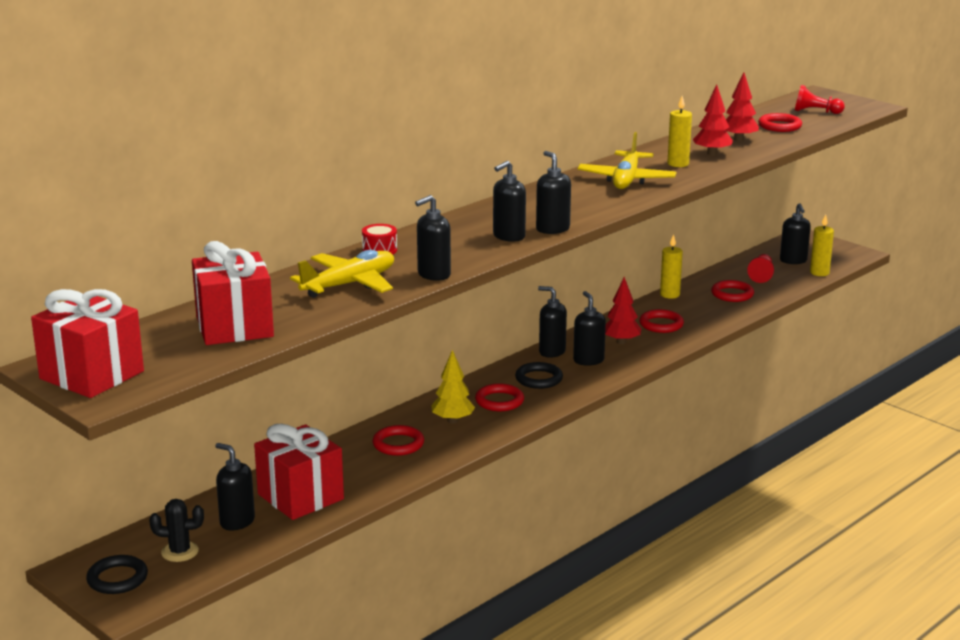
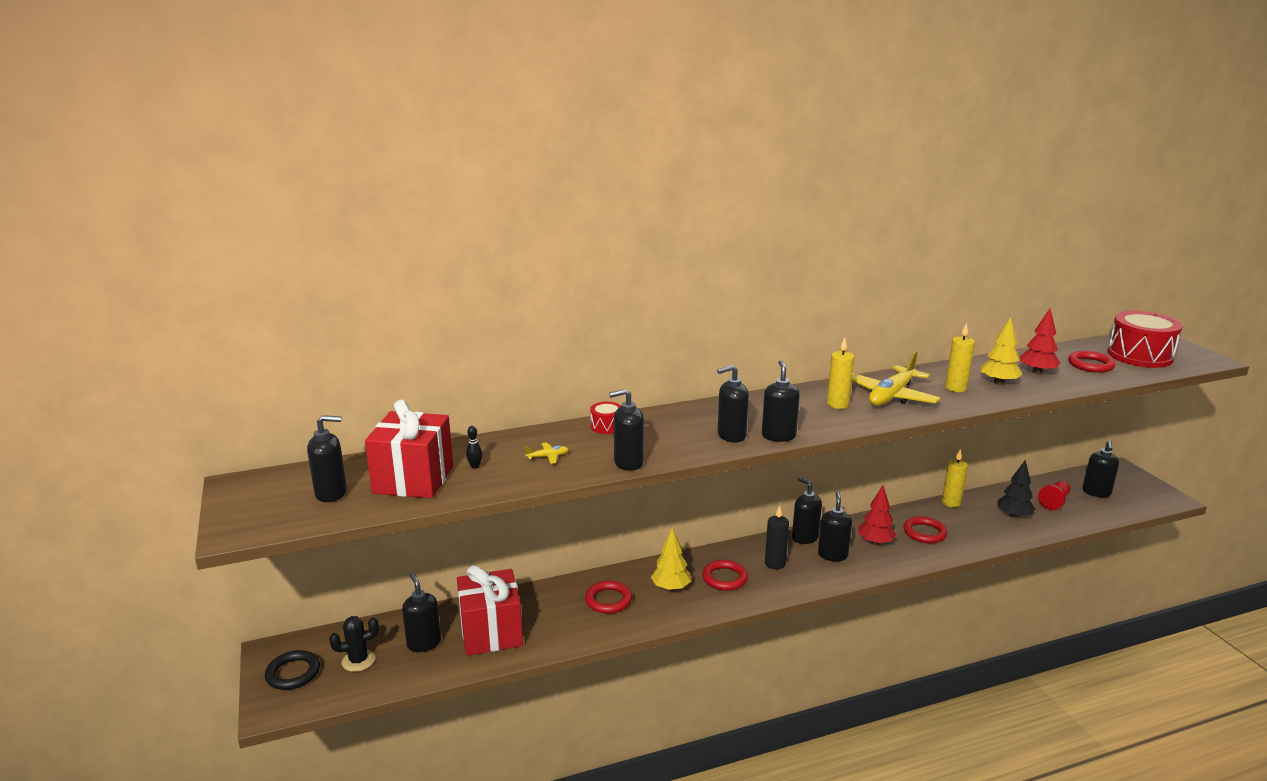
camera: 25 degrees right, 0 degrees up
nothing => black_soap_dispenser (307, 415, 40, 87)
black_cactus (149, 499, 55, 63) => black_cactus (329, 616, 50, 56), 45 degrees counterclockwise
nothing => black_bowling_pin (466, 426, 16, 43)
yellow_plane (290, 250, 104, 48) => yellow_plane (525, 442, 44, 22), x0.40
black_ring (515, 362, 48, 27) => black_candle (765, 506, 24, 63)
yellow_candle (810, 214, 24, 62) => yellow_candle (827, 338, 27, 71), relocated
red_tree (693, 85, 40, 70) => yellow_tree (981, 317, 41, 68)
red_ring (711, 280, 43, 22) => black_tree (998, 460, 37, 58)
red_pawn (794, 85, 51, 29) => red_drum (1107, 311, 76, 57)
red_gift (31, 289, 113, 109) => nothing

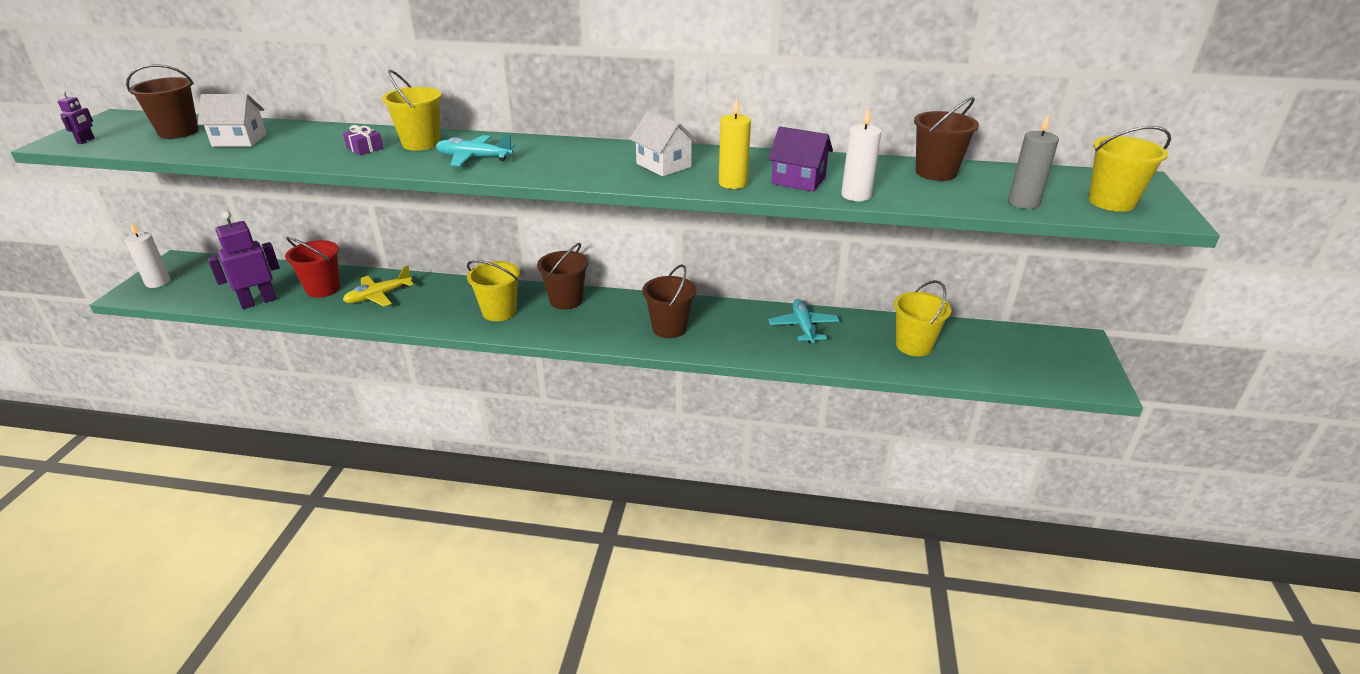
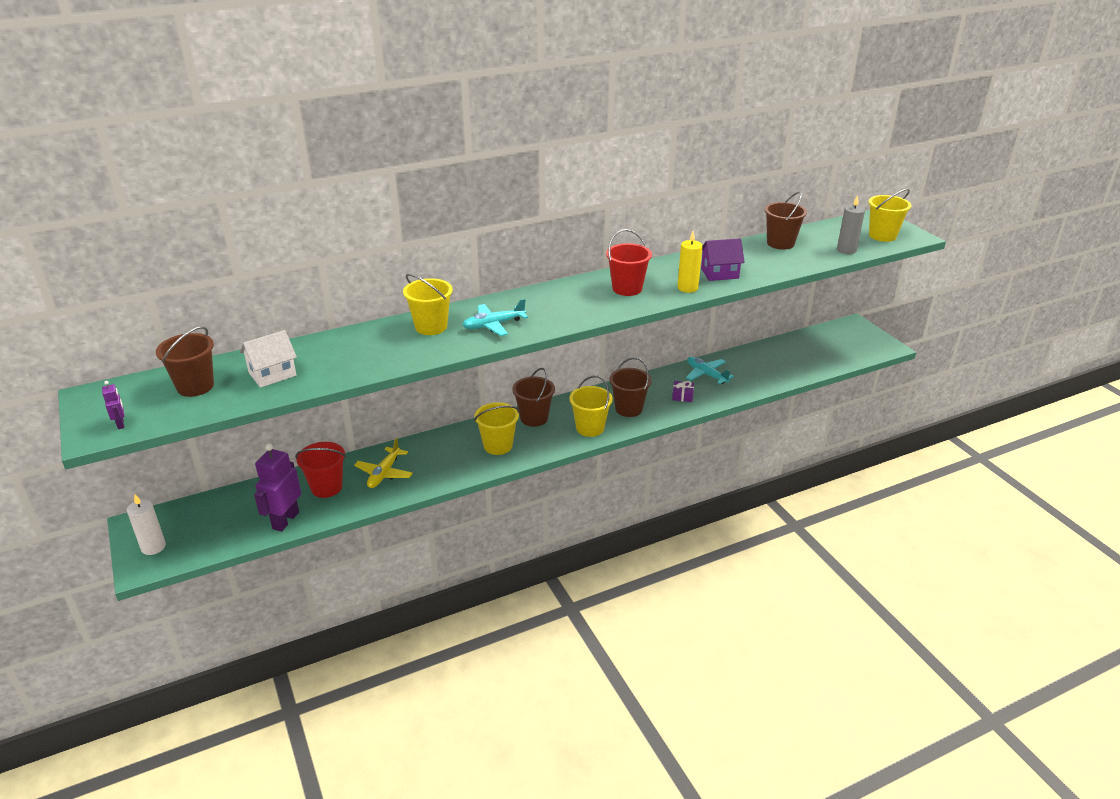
camera: 35 degrees left, 0 degrees up
yellow_bucket (894, 280, 57, 76) => yellow_bucket (569, 376, 44, 61), relocated
white_house (630, 110, 68, 66) => red_bucket (606, 229, 46, 67)
purple_gift (343, 125, 40, 30) => purple_gift (672, 381, 22, 21), relocated
white_candle (841, 108, 40, 93) => nothing

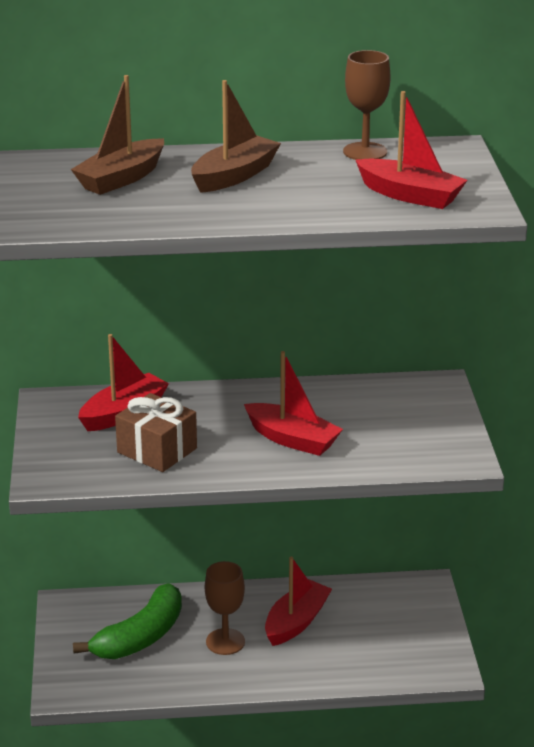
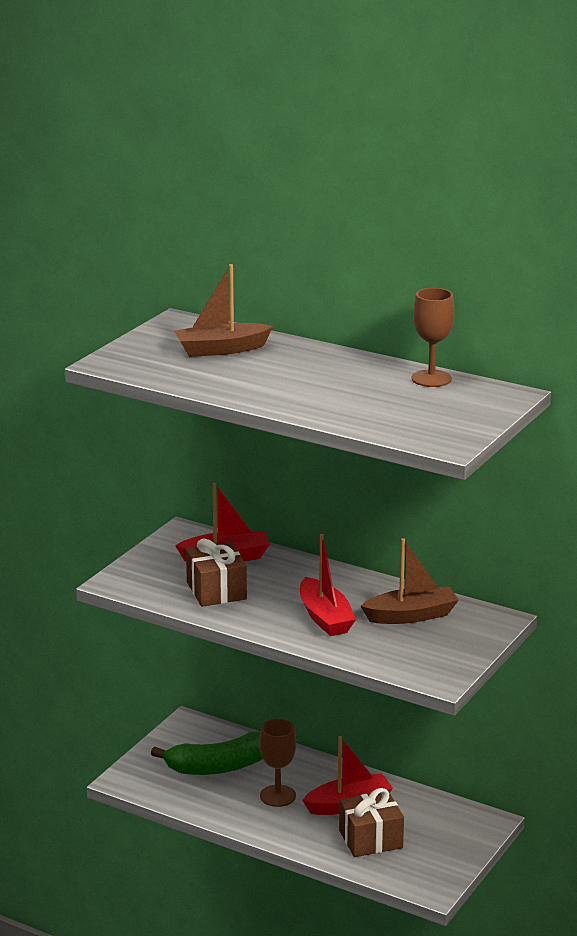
camera: 35 degrees right, 5 degrees down
nothing => brown_gift (339, 788, 65, 69)
brown_boat (191, 80, 90, 113) => brown_boat (361, 538, 98, 86), relocated
red_boat (356, 91, 112, 118) => nothing

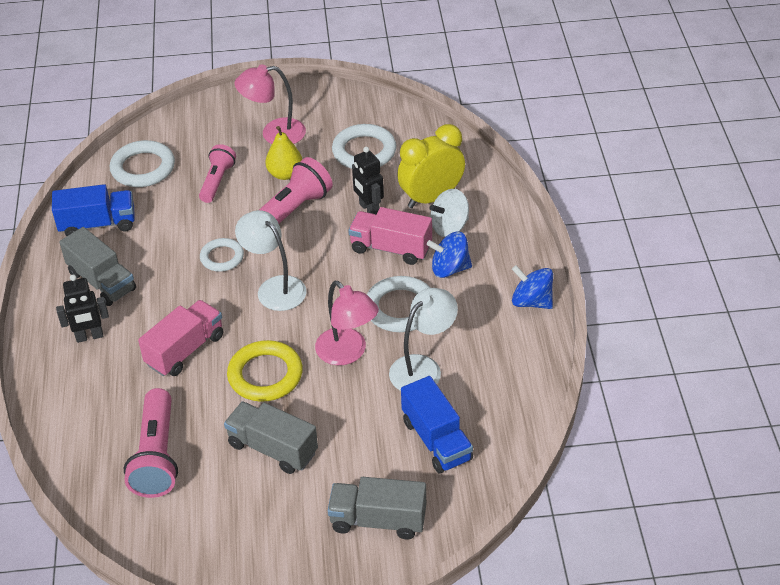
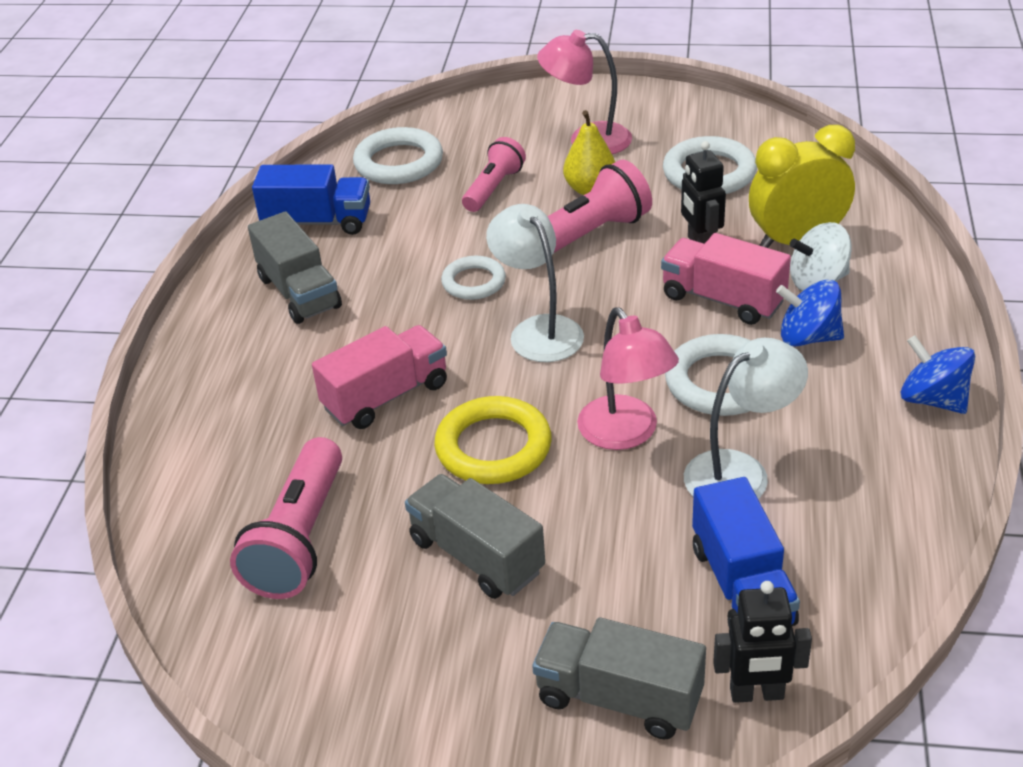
camera: 15 degrees right, 5 degrees down
black_robot (56, 275, 53, 68) => black_robot (713, 581, 99, 122), relocated

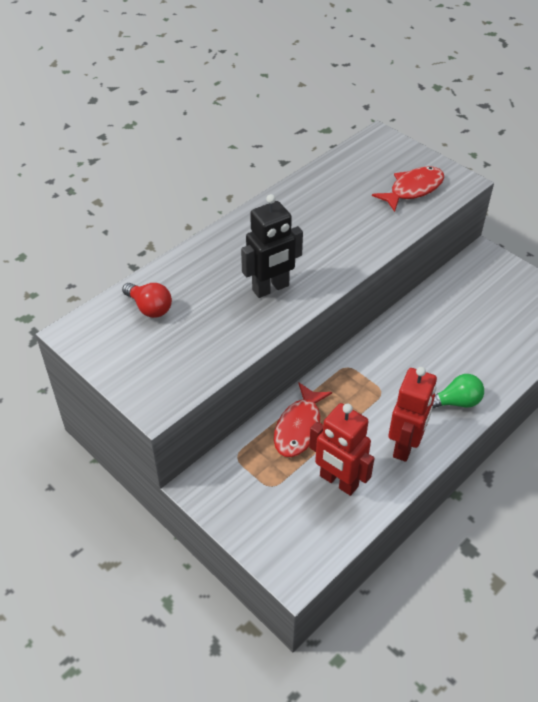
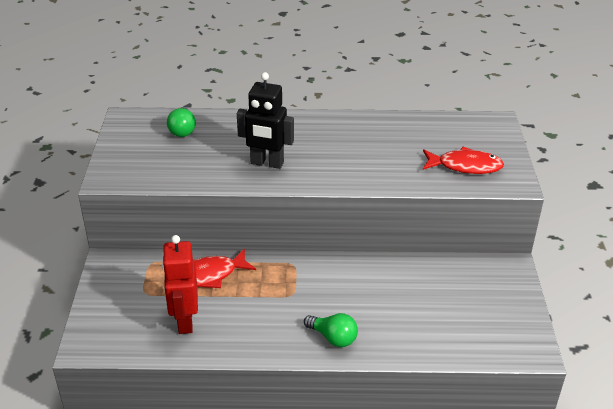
camera: 45 degrees right, 10 degrees down
red_light_bulb (122, 283, 50, 35) => green_light_bulb (167, 107, 29, 30)
red_robot (389, 367, 48, 95) => nothing

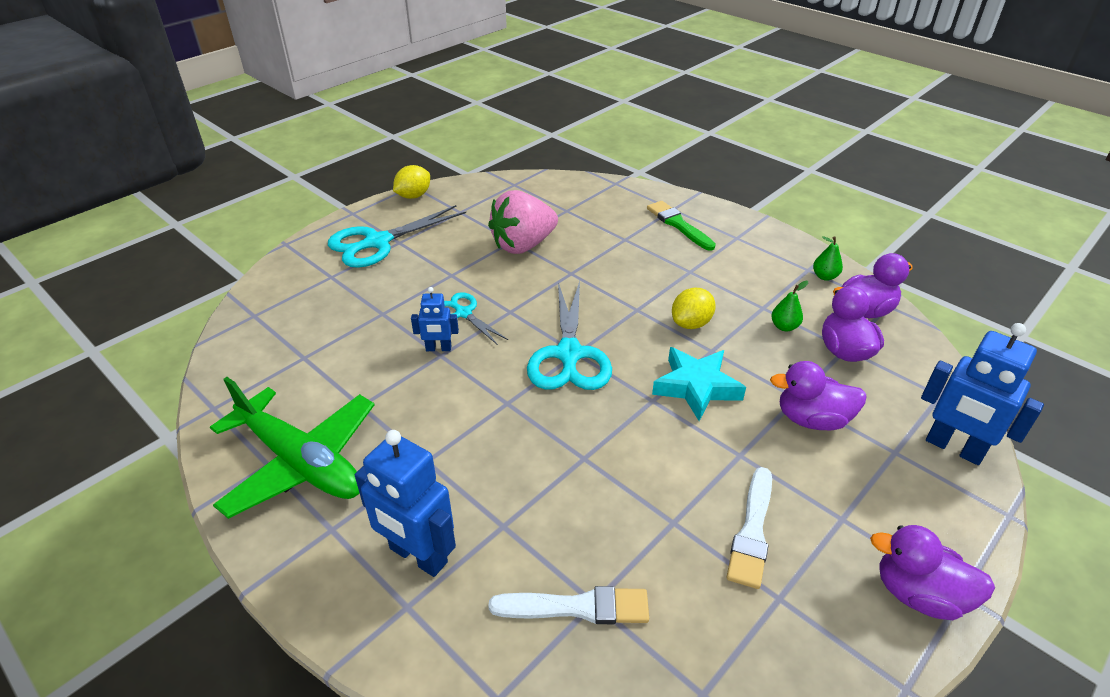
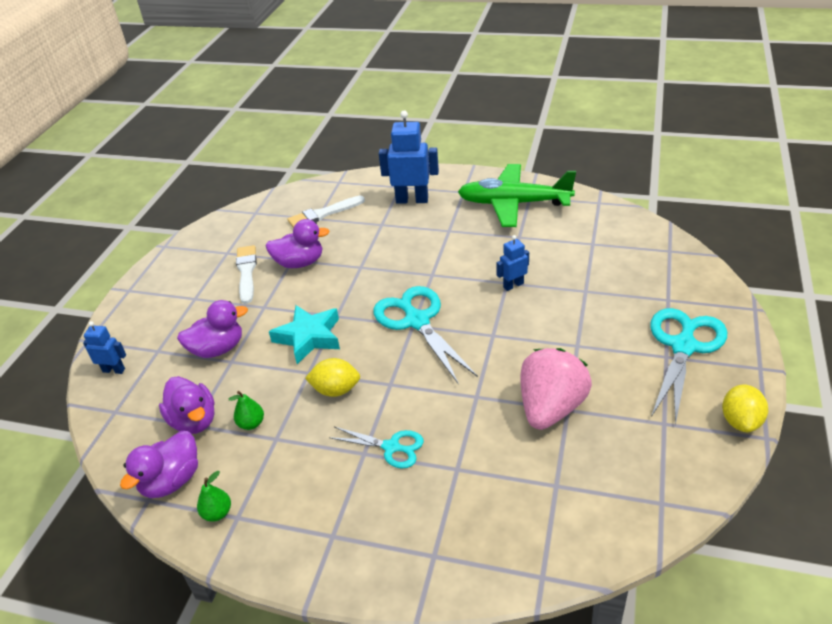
camera: 155 degrees right, 0 degrees up
blue_robot (921, 323, 123, 142) => blue_robot (83, 321, 43, 53), x0.55
purple_duck (870, 525, 125, 95) => purple_duck (266, 219, 64, 49), relocated
yellow_lemon (672, 288, 44, 41) => yellow_lemon (305, 358, 55, 39), 75 degrees clockwise
turquoise_scissors (444, 292, 64, 53) => turquoise_scissors (329, 427, 95, 42), relocated
green_brush (647, 201, 69, 50) => nothing

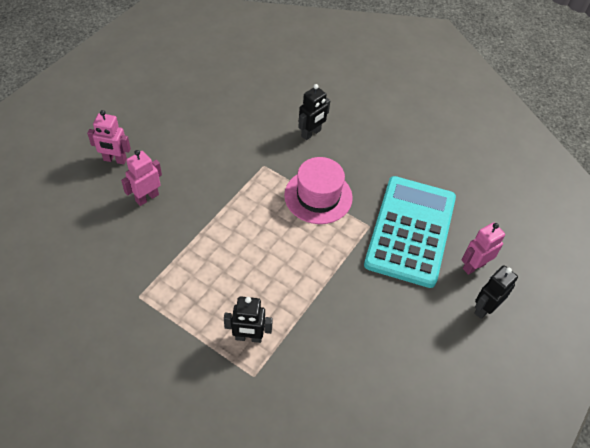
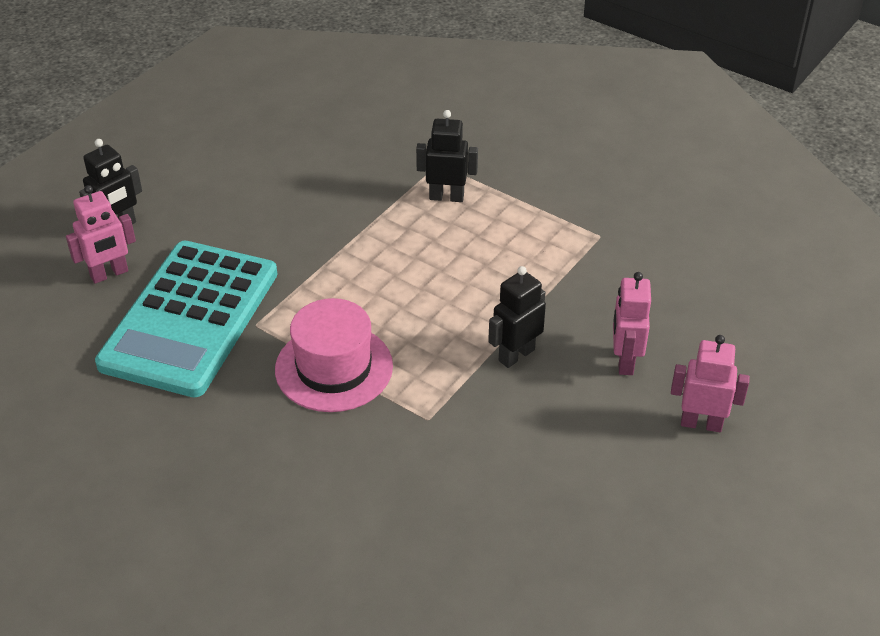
camera: 175 degrees left, 10 degrees down
black_robot (298, 84, 32, 56) => black_robot (488, 266, 58, 102), relocated
pink_robot (121, 150, 41, 56) => pink_robot (613, 272, 38, 103), 135 degrees clockwise

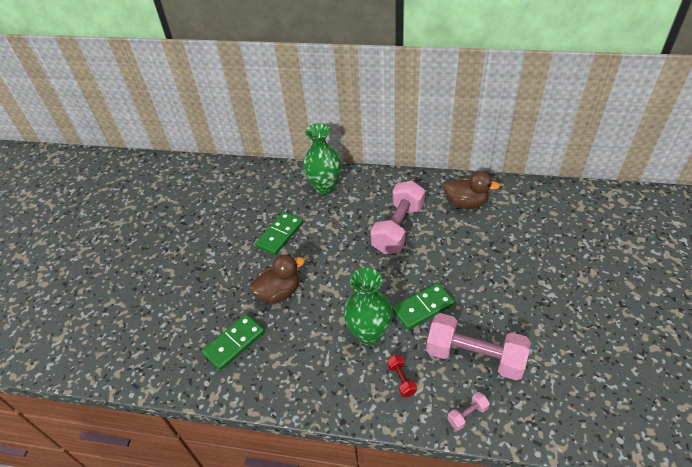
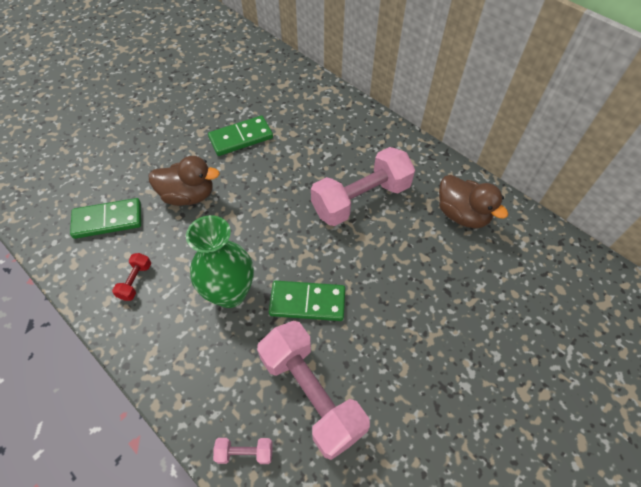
camera: 30 degrees right, 10 degrees up
red_dumbbell (387, 355, 30, 42) => red_dumbbell (112, 253, 39, 48), relocated
green_vase (303, 123, 38, 72) => nothing

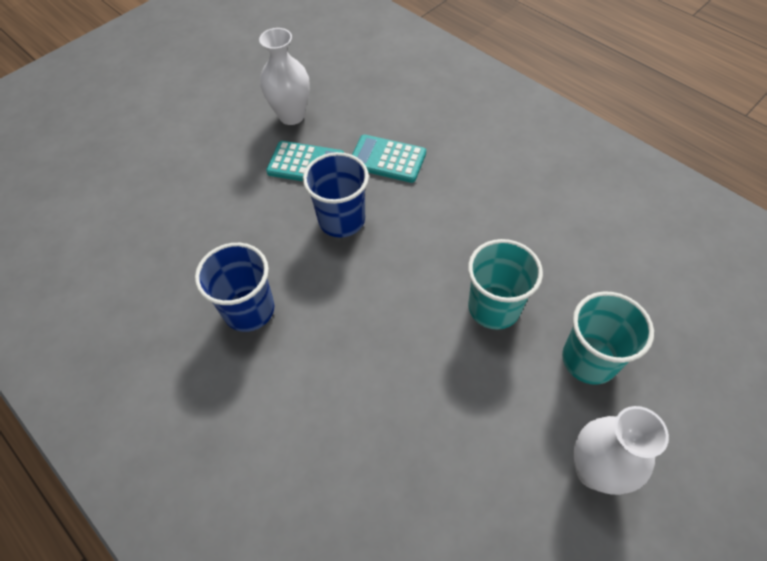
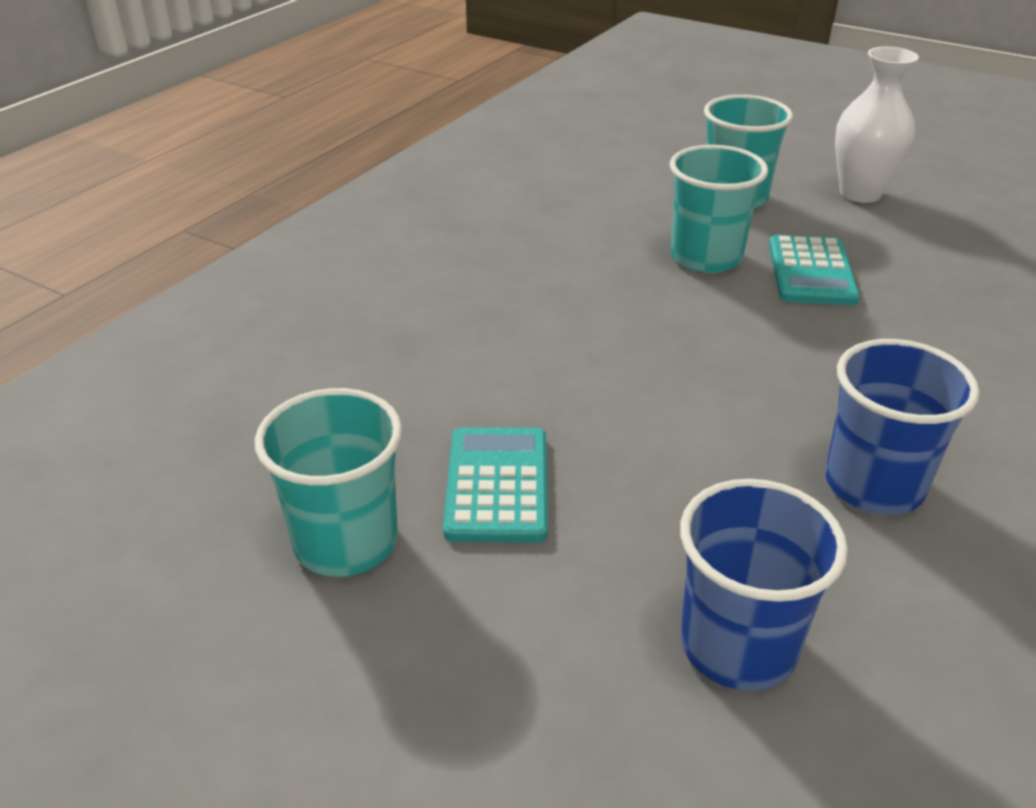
camera: 105 degrees left, 20 degrees down
white_vase (259, 28, 51, 97) => turquoise_cup (255, 388, 147, 189)
blue_cup (303, 152, 66, 86) => blue_cup (680, 479, 168, 212), relocated
turquoise_calculator (352, 134, 74, 49) => turquoise_calculator (769, 235, 91, 70), relocated

